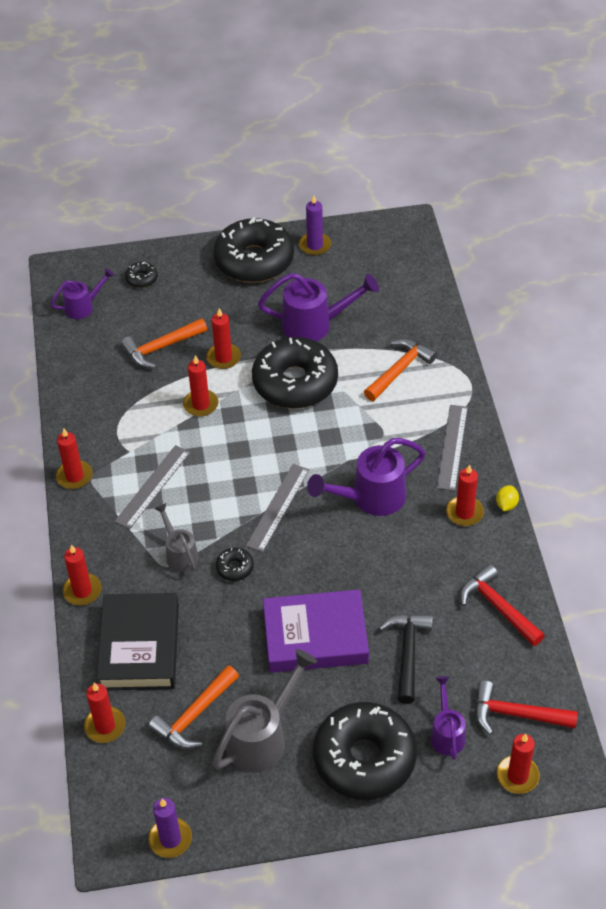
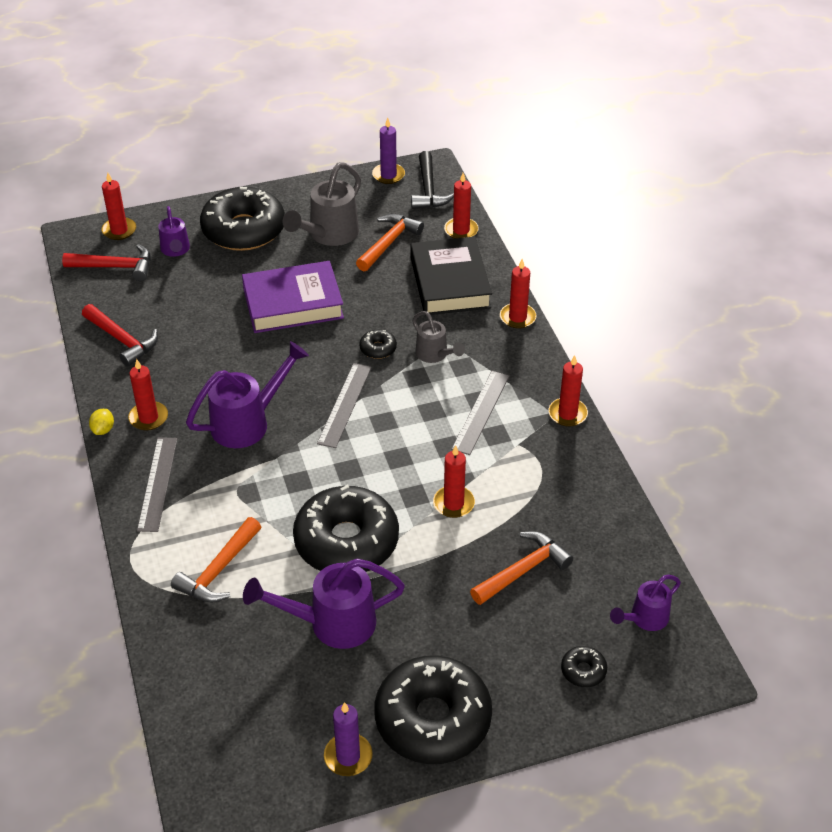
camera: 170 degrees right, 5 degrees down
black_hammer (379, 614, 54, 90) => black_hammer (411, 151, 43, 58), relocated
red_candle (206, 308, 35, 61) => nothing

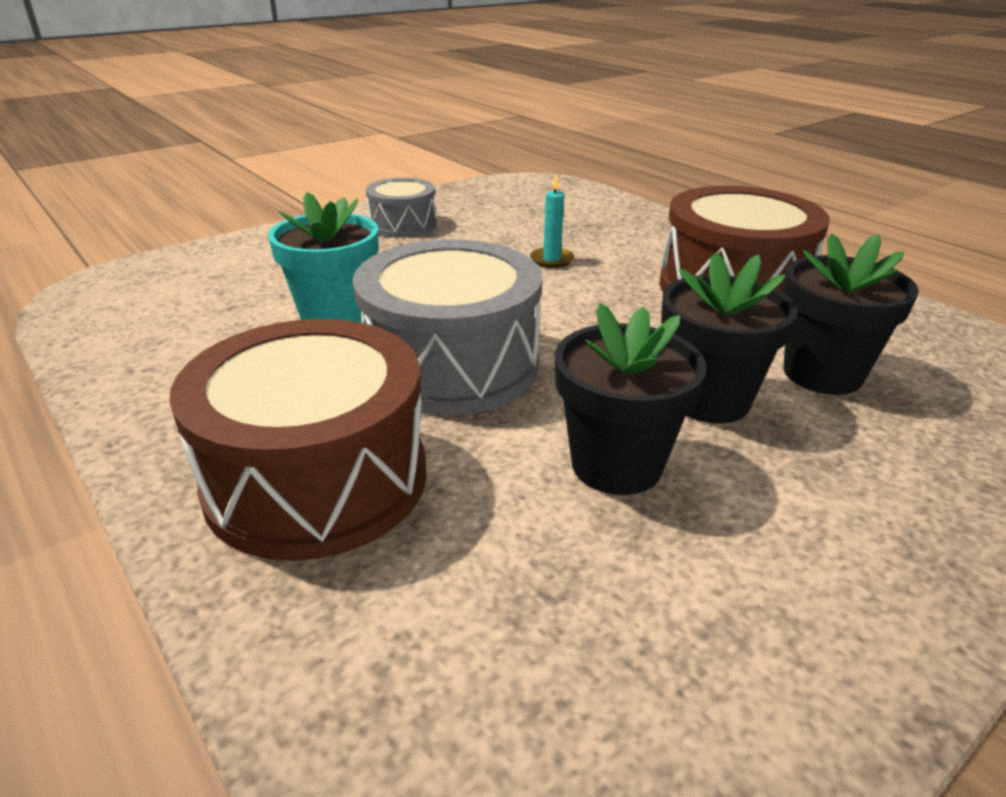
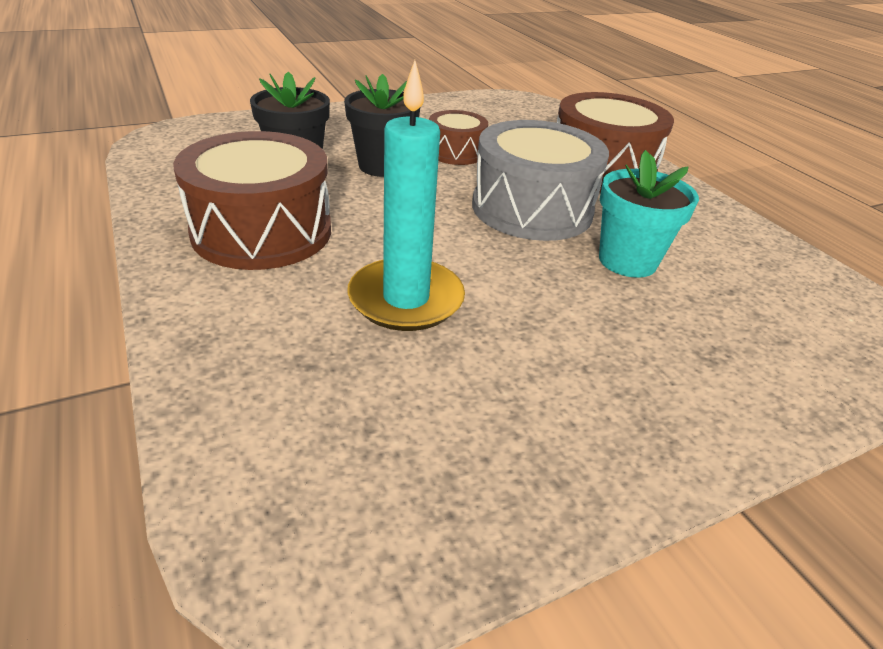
camera: 170 degrees left, 5 degrees up
turquoise_candle (530, 174, 44, 94) => turquoise_candle (347, 60, 118, 271), x2.27
black_flower_pot (555, 303, 152, 192) => brown_drum (429, 110, 59, 55)
grey_drum (366, 178, 71, 60) => nothing

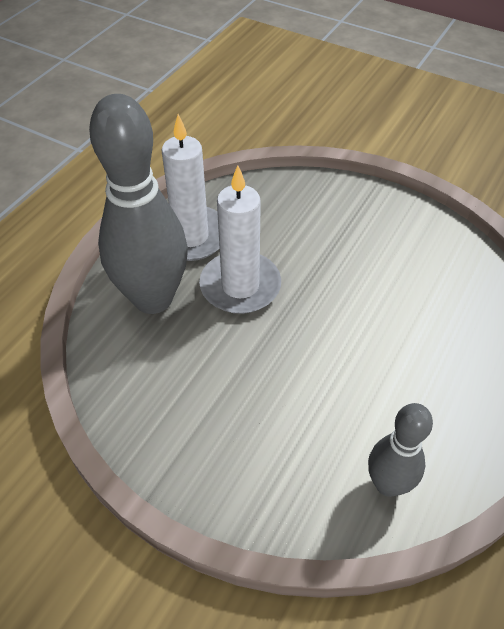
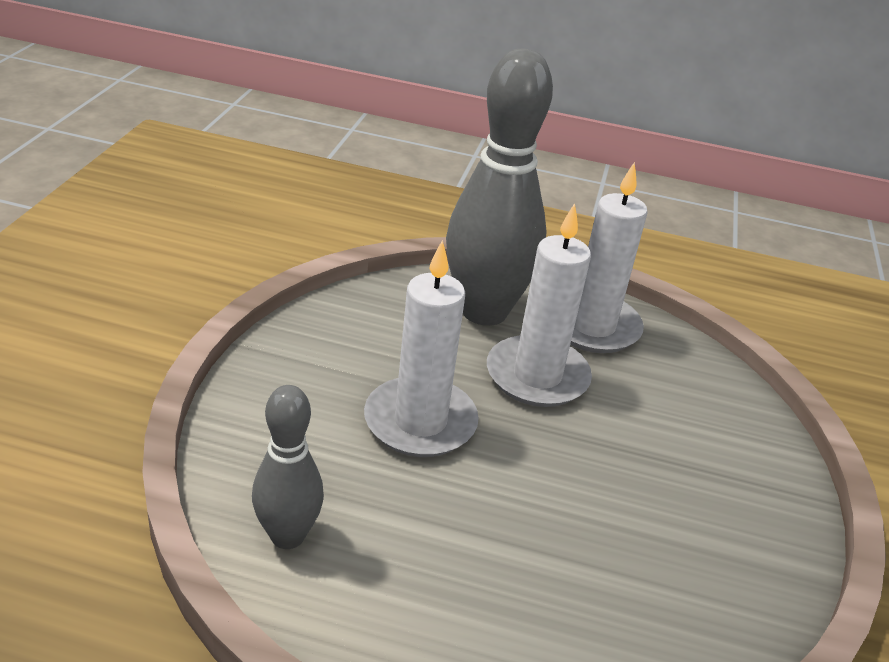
camera: 70 degrees right, 15 degrees down
nothing => white_candle (364, 240, 115, 217)

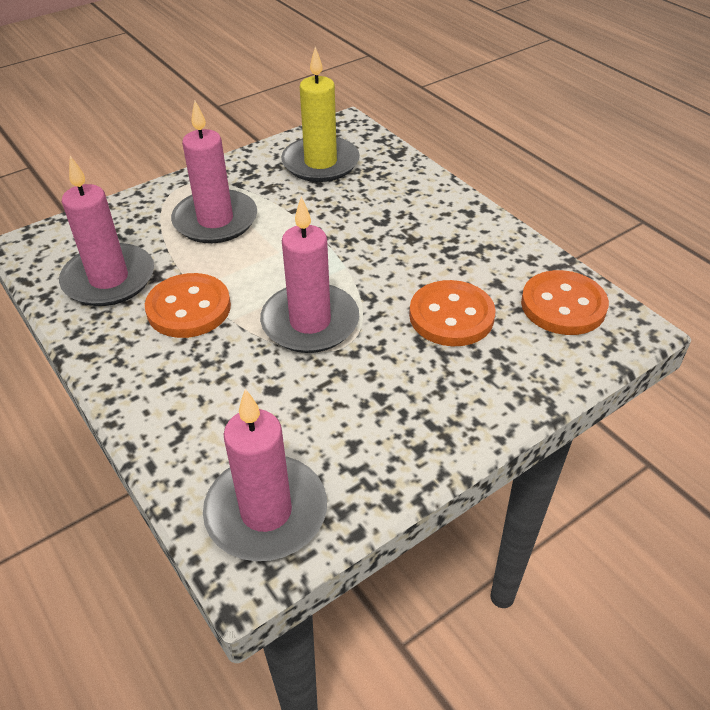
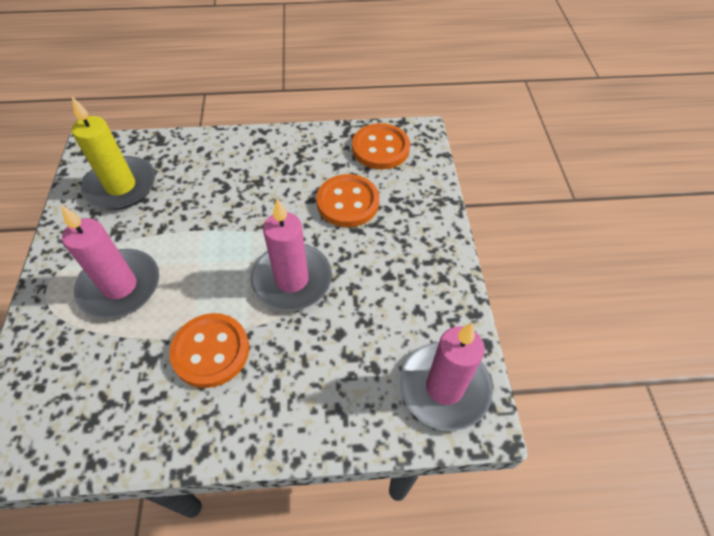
camera: 60 degrees left, 10 degrees up
pink_candle (59, 156, 95, 150) => nothing

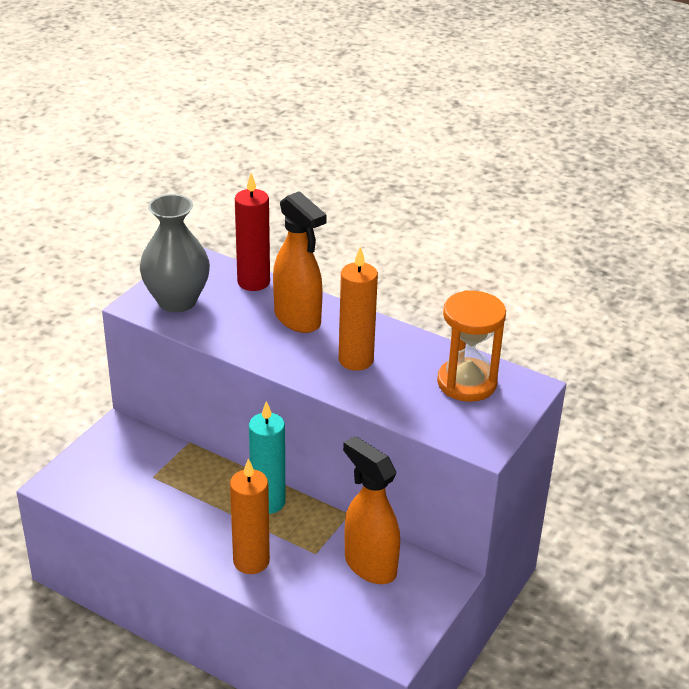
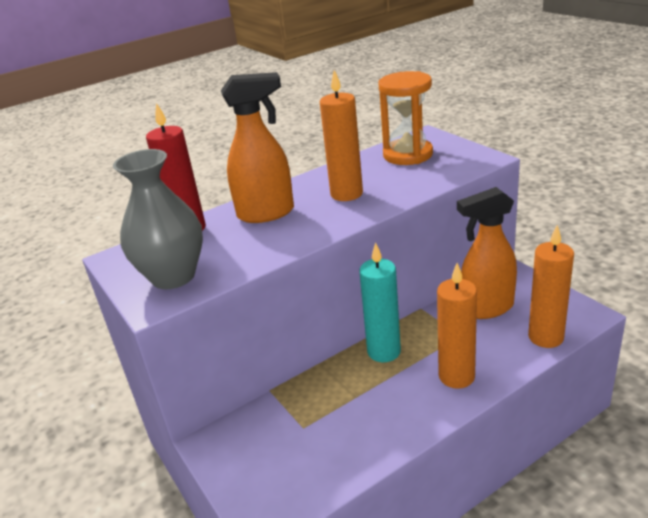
camera: 60 degrees left, 5 degrees down
nothing => orange_candle (528, 225, 46, 123)

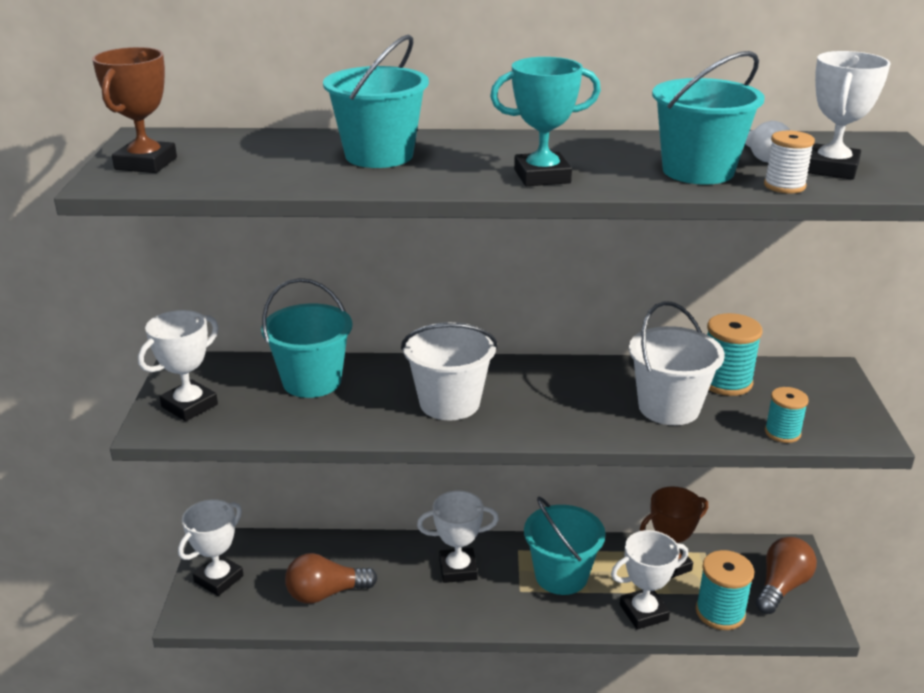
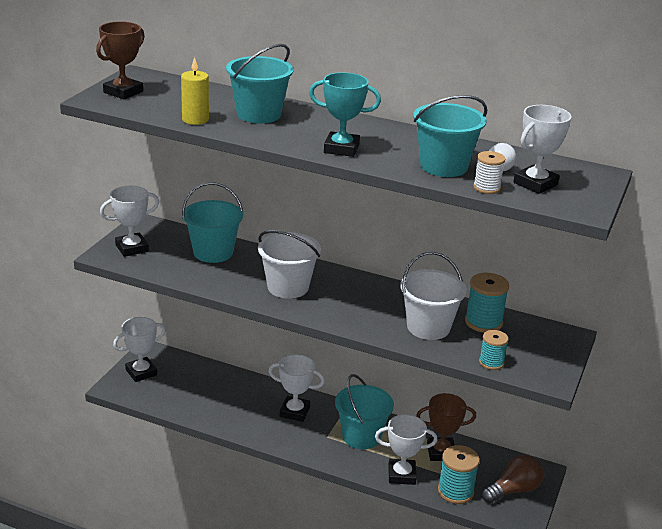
camera: 20 degrees right, 0 degrees up
nothing => yellow_candle (181, 57, 28, 68)
brown_light_bulb (285, 553, 93, 51) => nothing

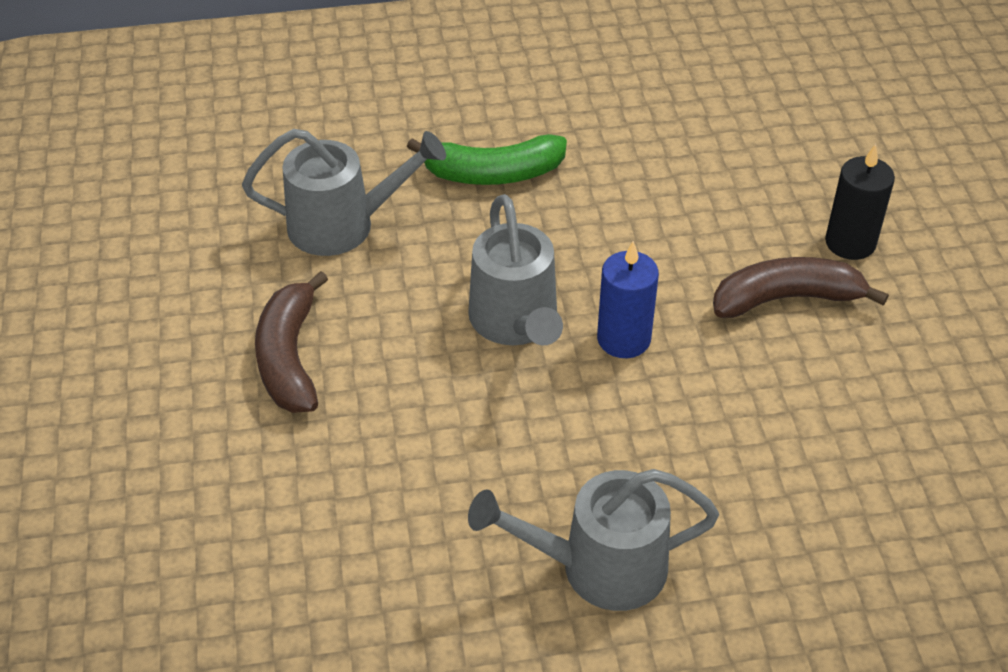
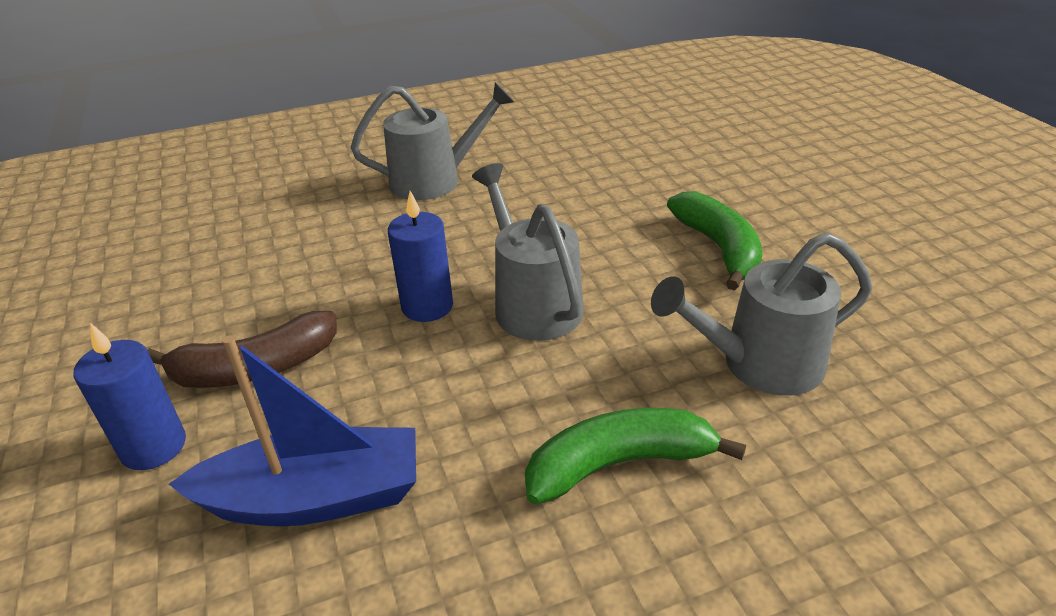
camera: 170 degrees right, 10 degrees down
black_candle (825, 144, 70, 116) => blue_candle (74, 323, 112, 147)
nothing => blue_boat (169, 336, 247, 190)
brown_banana (255, 271, 73, 142) => green_banana (667, 191, 95, 99)

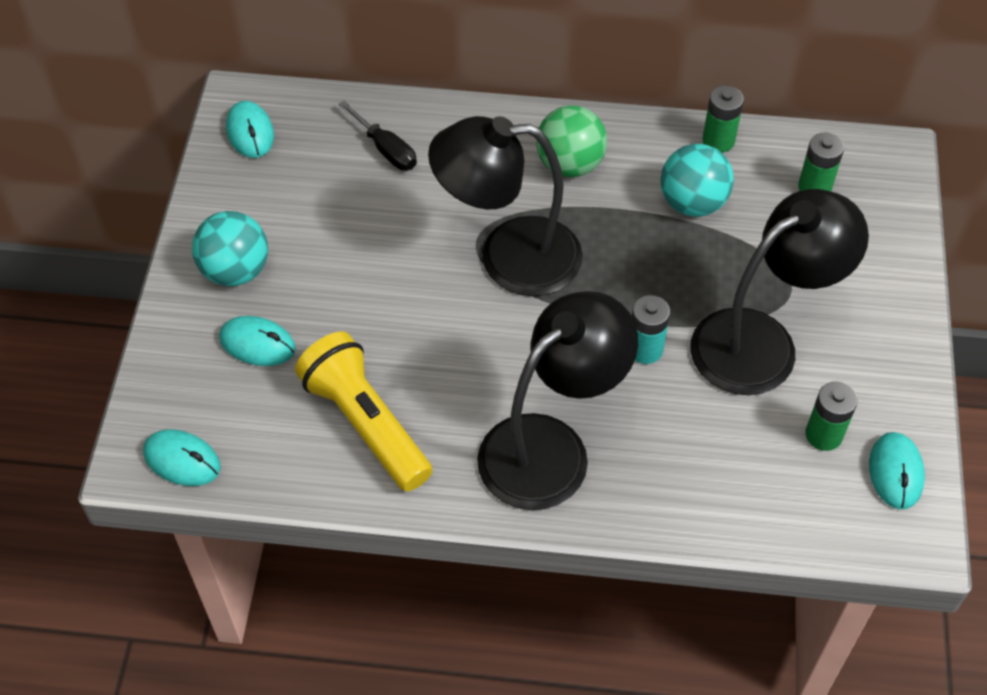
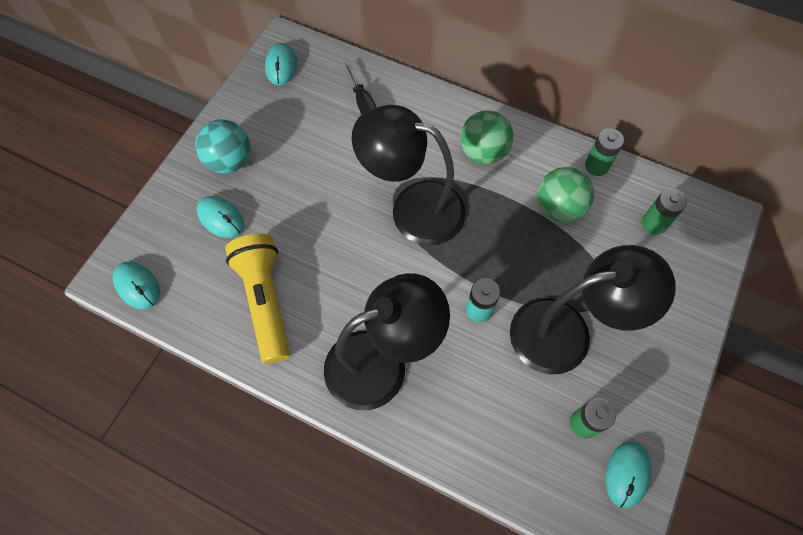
camera: 20 degrees right, 10 degrees up
turquoise_ball (660, 144, 74, 73) => green_ball (537, 167, 57, 56)

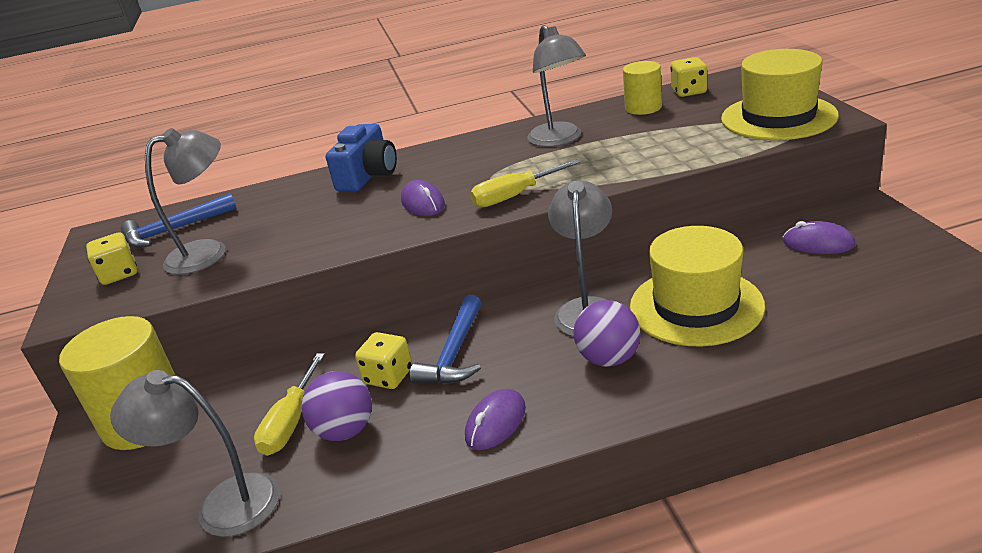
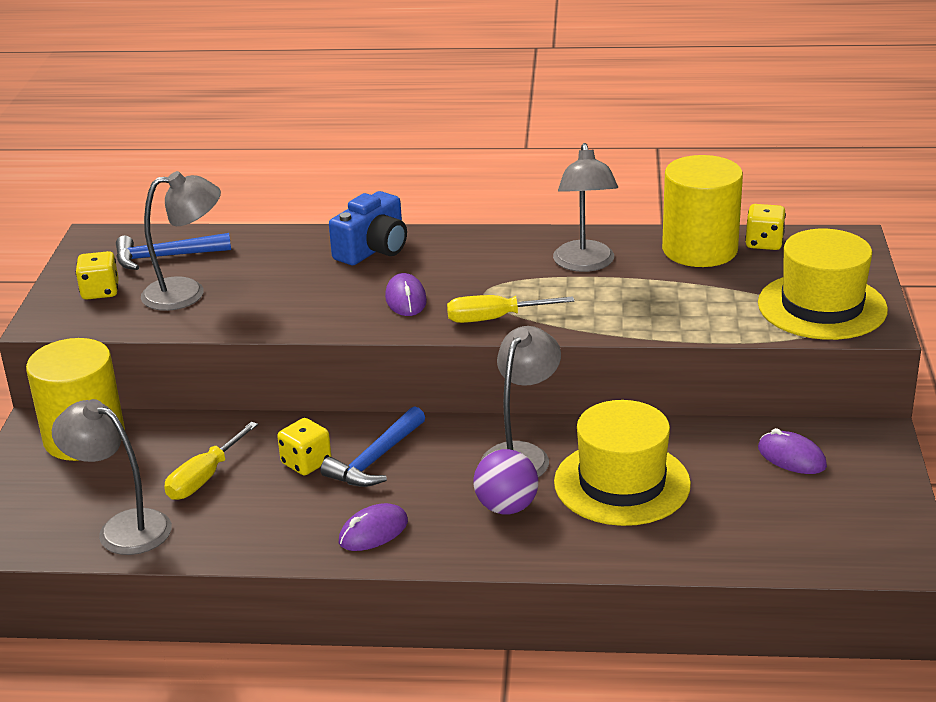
camera: 15 degrees right, 0 degrees up
yellow_cylinder (623, 61, 39, 54) => yellow_cylinder (662, 155, 81, 112), x1.77
purple_ball (302, 371, 70, 70) => nothing

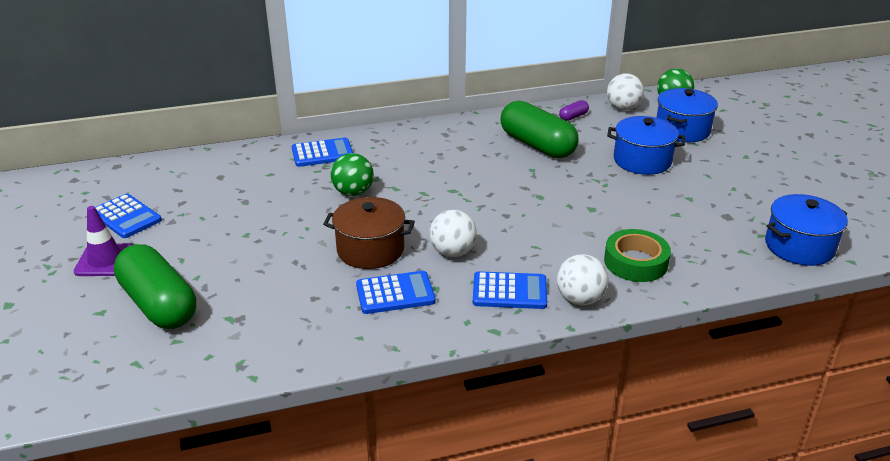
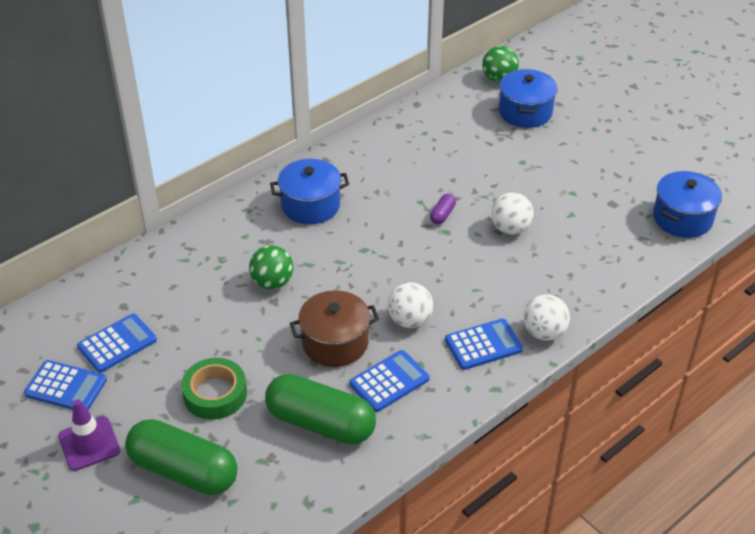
camera: 25 degrees left, 10 degrees up
blue_calculator (292, 138, 61, 29) => blue_calculator (77, 313, 80, 60), relocated
green_tape (604, 229, 67, 53) => green_tape (181, 358, 66, 62), relocated
green_capsule (501, 100, 78, 58) => green_capsule (265, 374, 111, 71), relocated
blue_pot (607, 116, 78, 59) => blue_pot (270, 159, 79, 65), relocated
purple_capsule (559, 100, 30, 21) => purple_capsule (430, 194, 26, 30), relocated
white_ball (607, 73, 37, 37) => white_ball (491, 192, 43, 43), relocated

